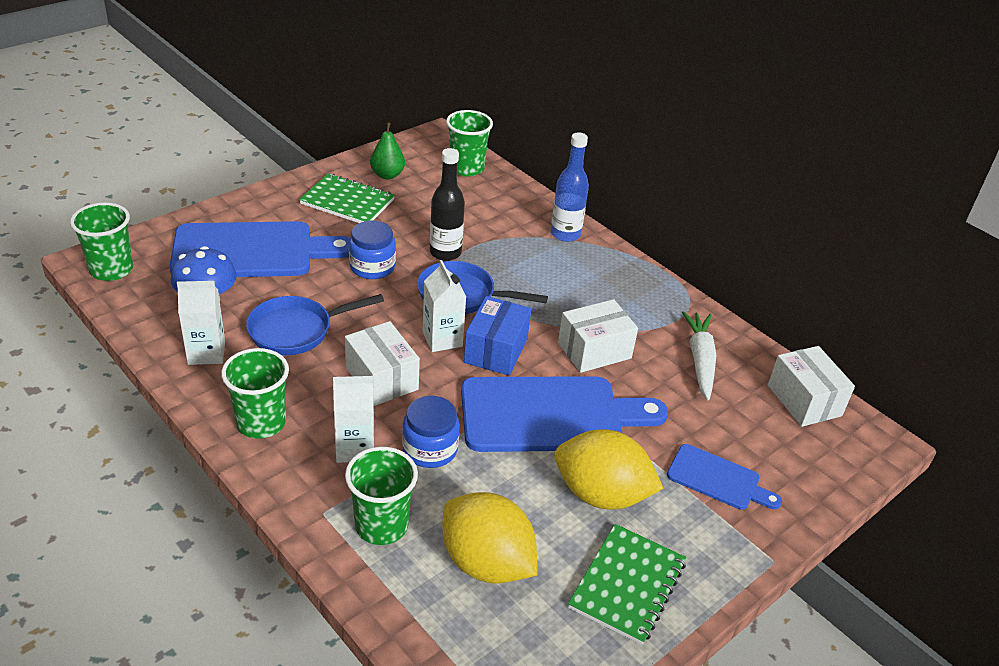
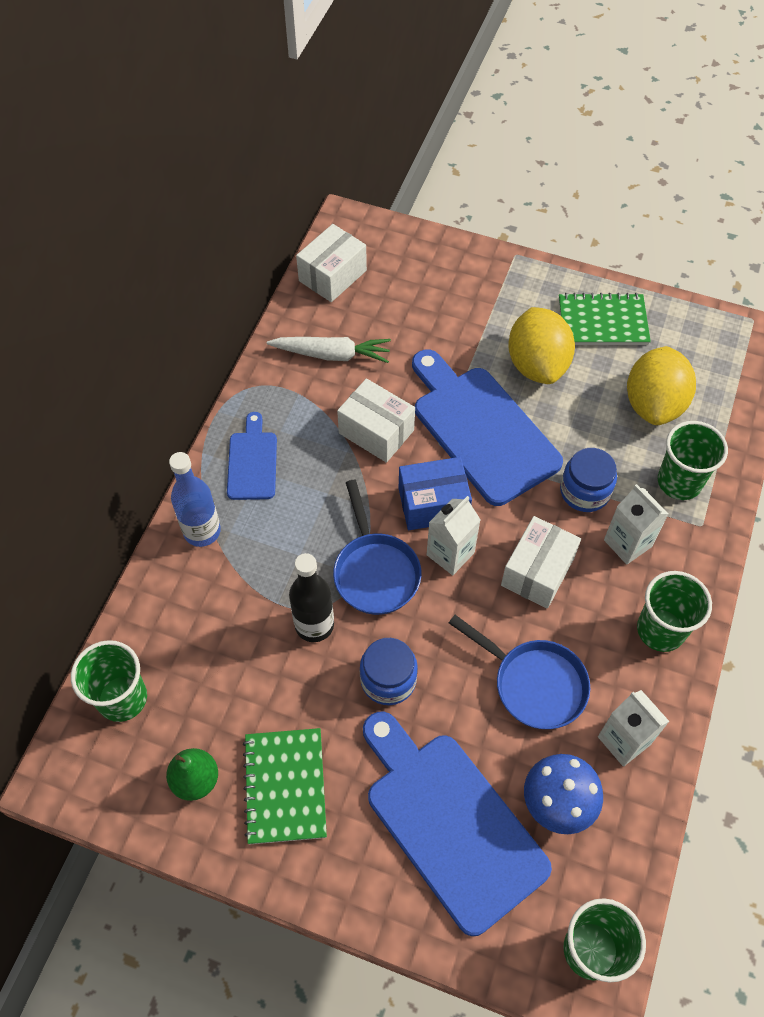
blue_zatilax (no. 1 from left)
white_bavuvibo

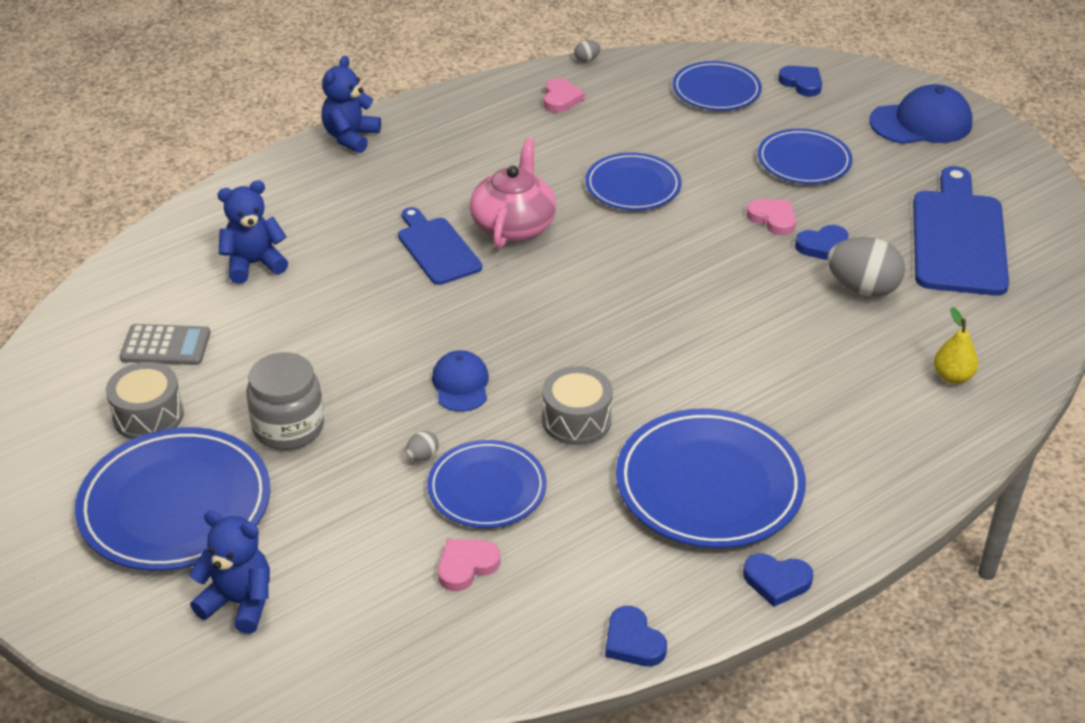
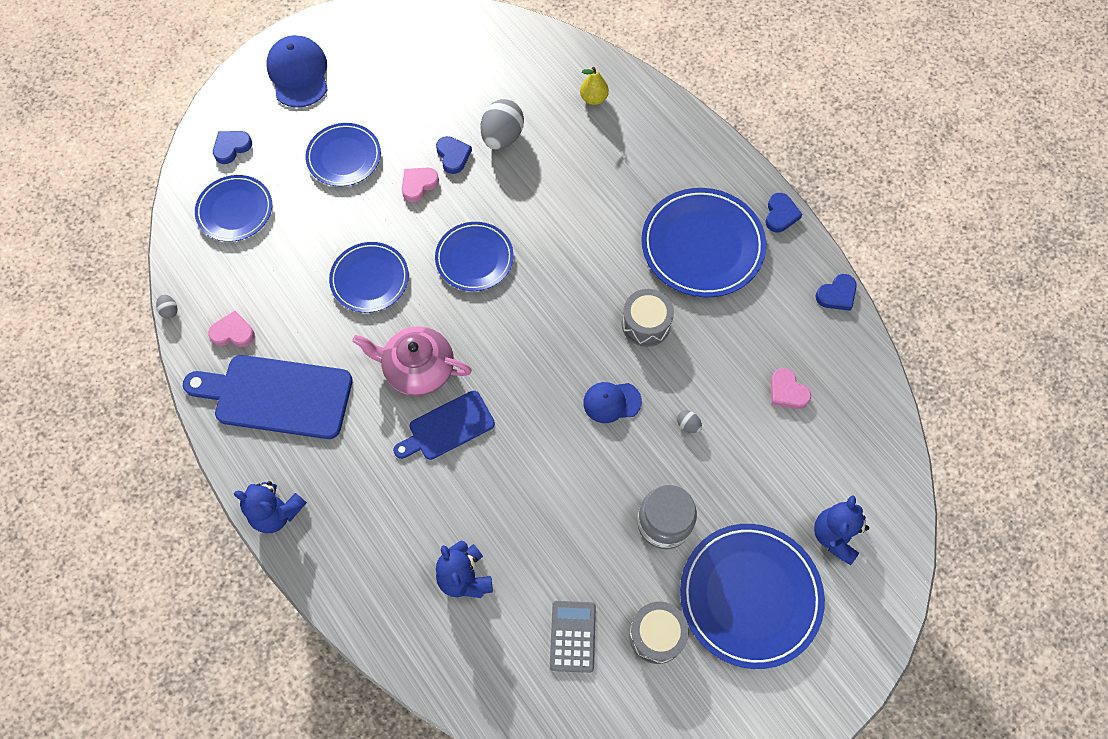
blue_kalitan (no. 4 from left)
blue_zatilax (no. 1 from left)

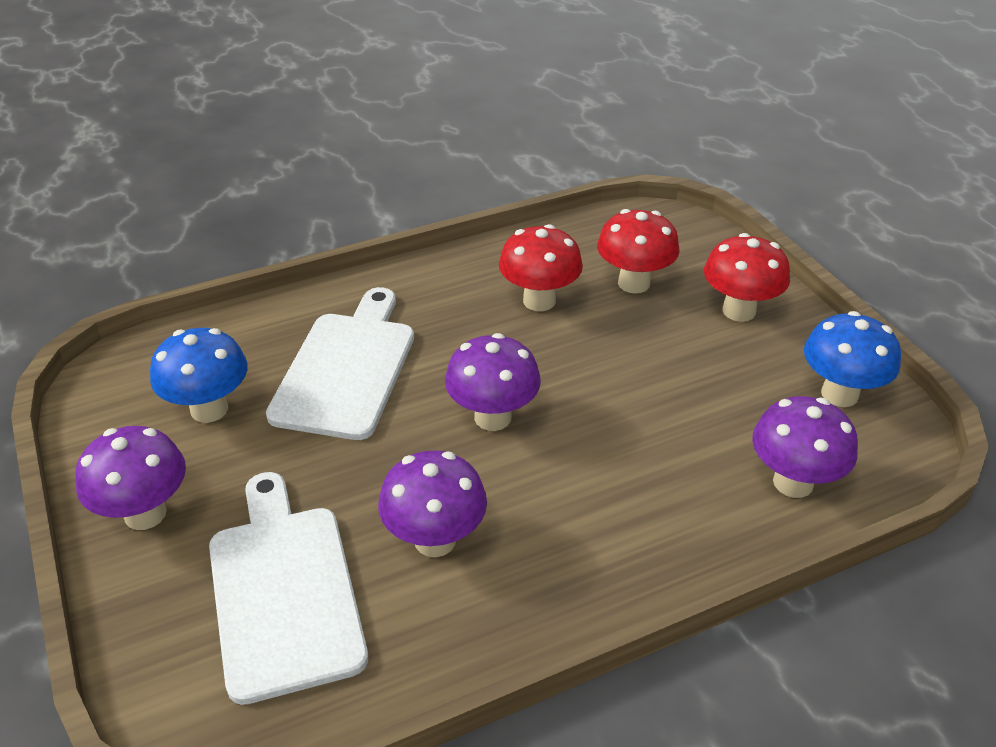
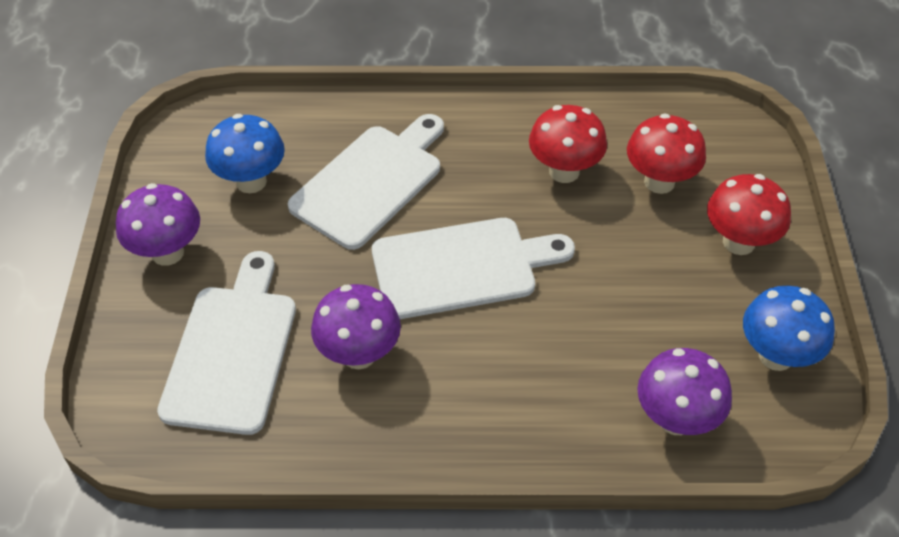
white_zatilax (no. 3 from left)

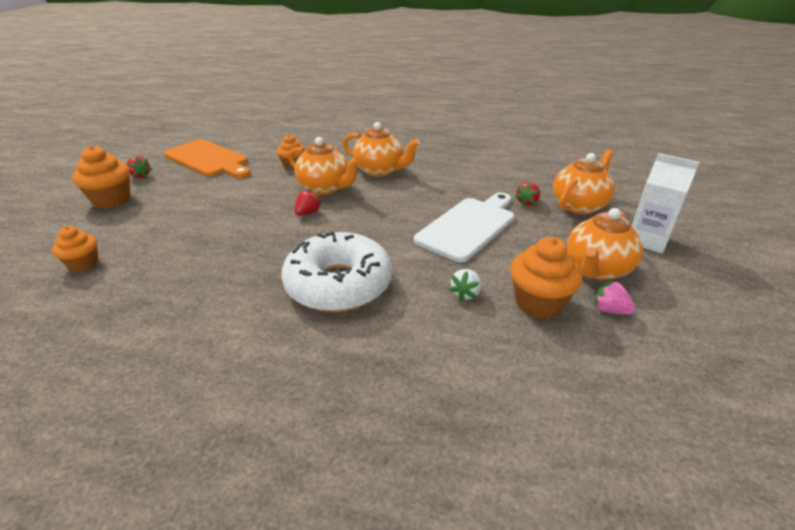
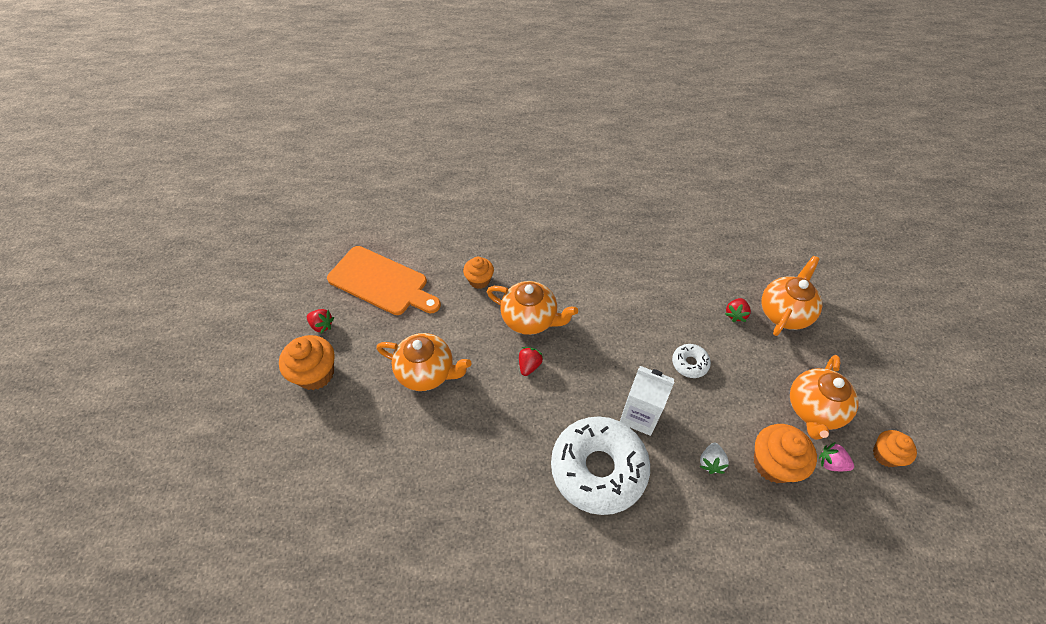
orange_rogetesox (no. 4 from left)
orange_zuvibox (no. 1 from left)
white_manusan
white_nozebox (no. 2 from left)

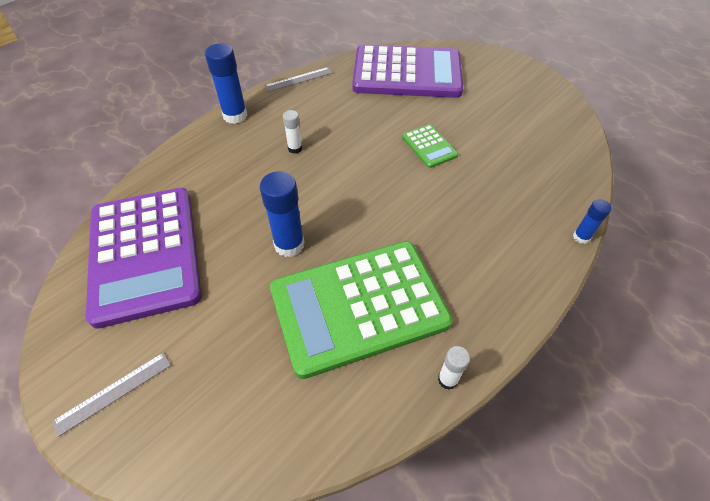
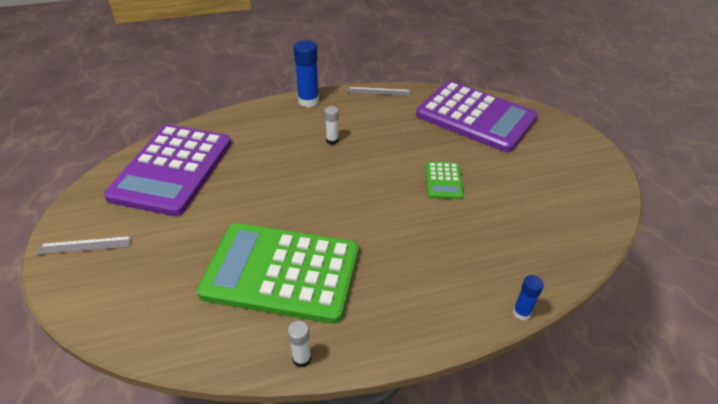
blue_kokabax (no. 2 from left in the first image)

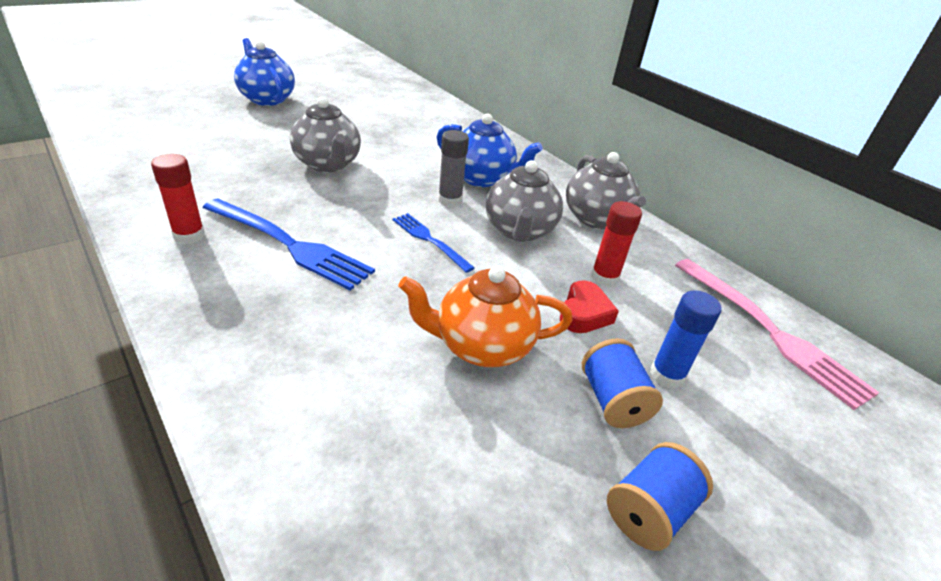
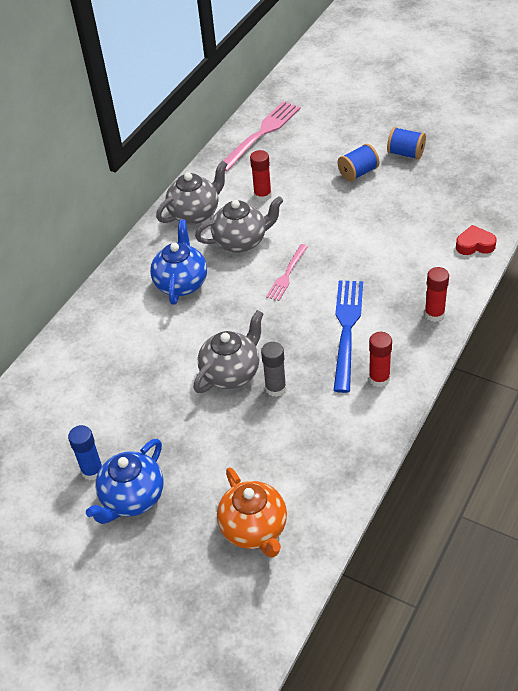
red_kokabax (no. 3 from left)
orange_zuvibox
grey_kokabax
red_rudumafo
blue_kokabax
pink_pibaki (no. 2 from left)

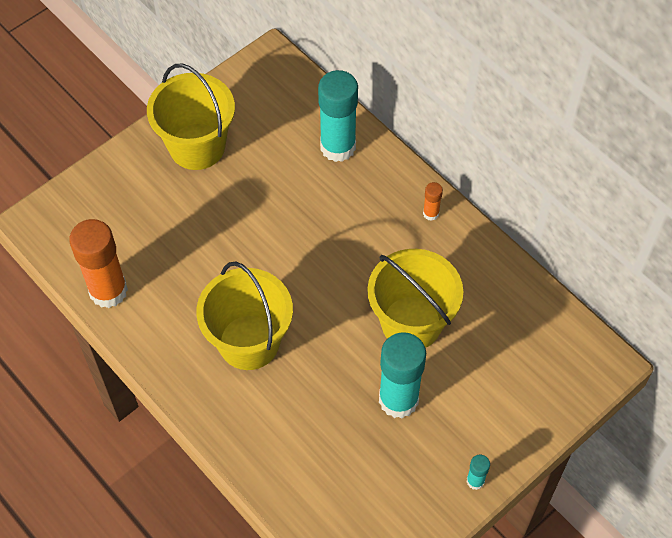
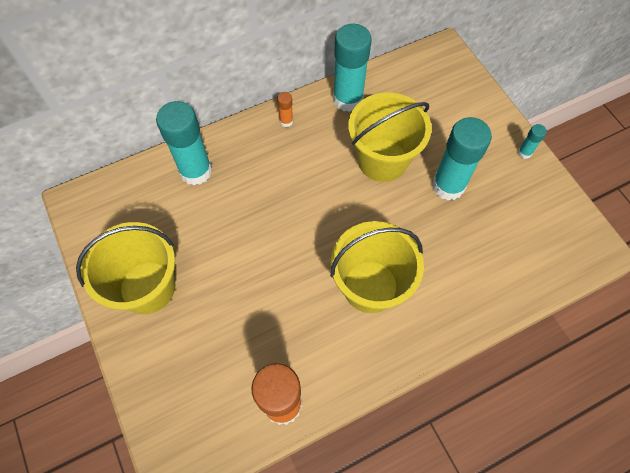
turquoise_kokabax (no. 2 from left)

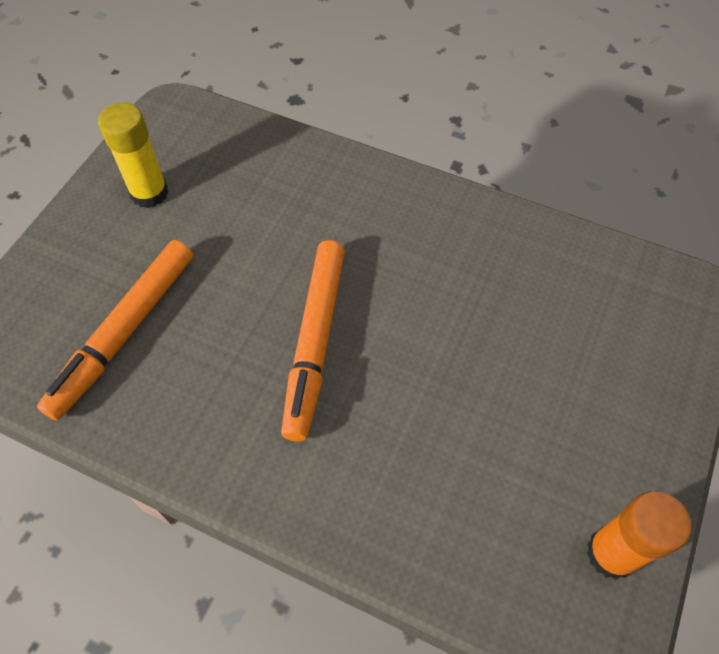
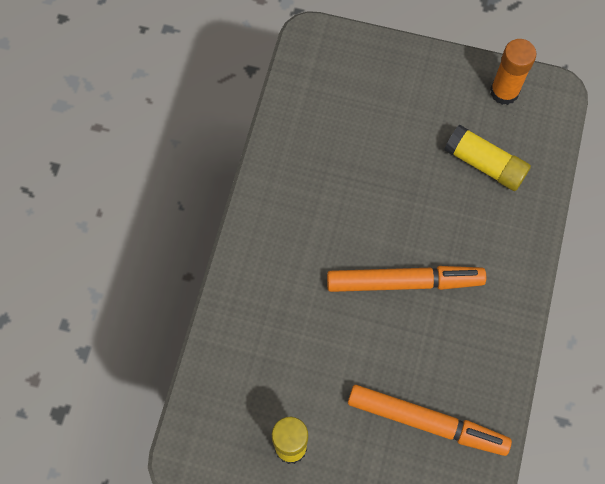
yellow_kokabax (no. 2 from left)

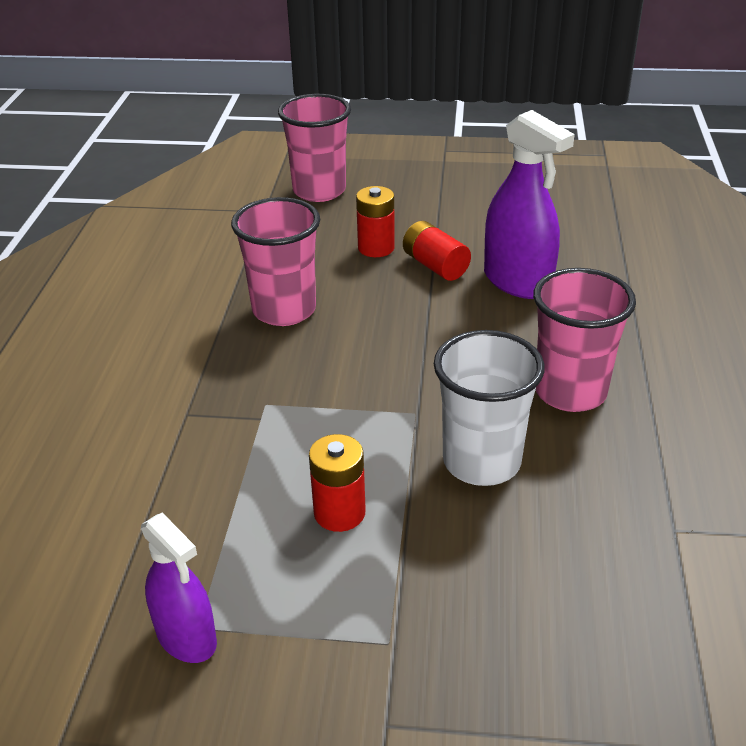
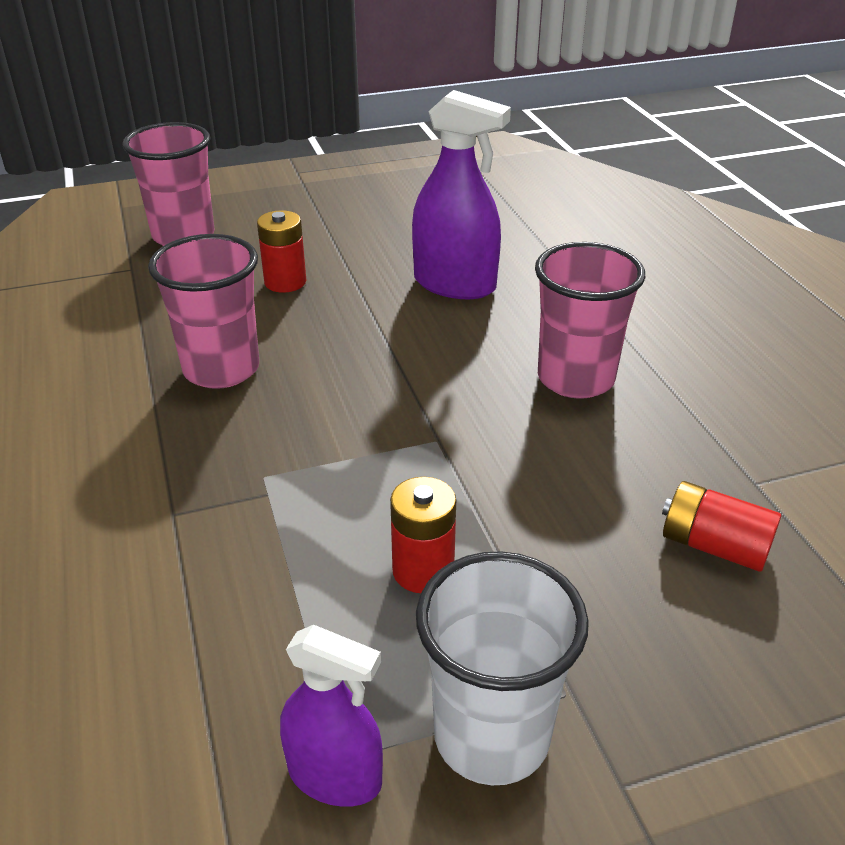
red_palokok (no. 3 from left)
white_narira

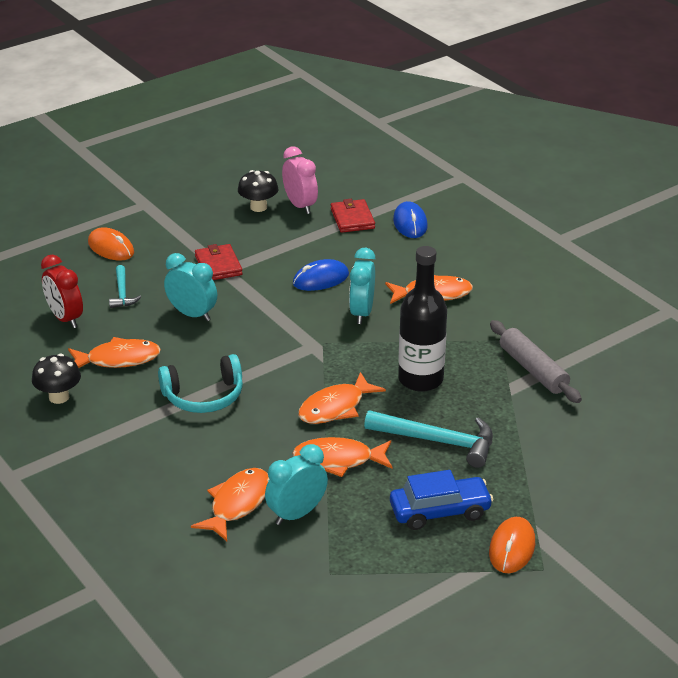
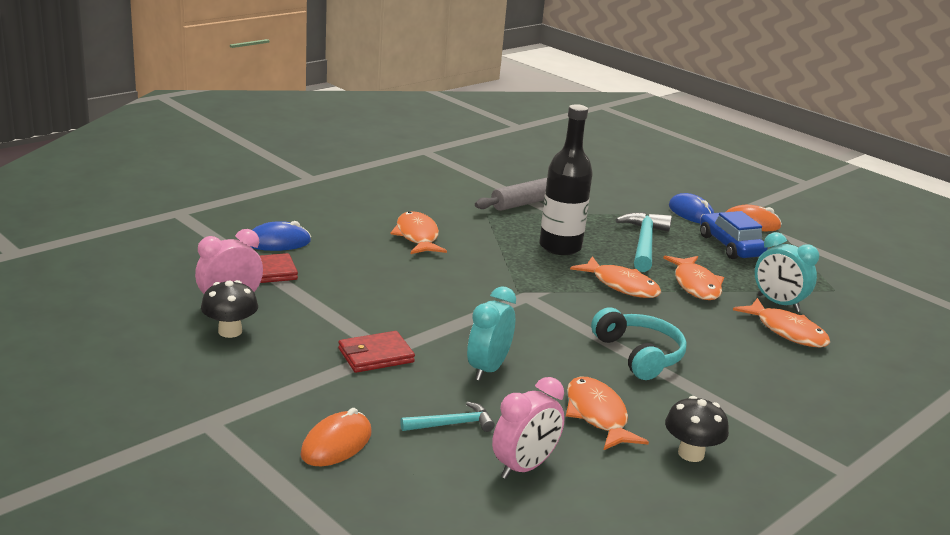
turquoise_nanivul (no. 3 from left in the first image)
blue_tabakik (no. 2 from left)
pink_nanivul (no. 2 from left)
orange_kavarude (no. 5 from left)

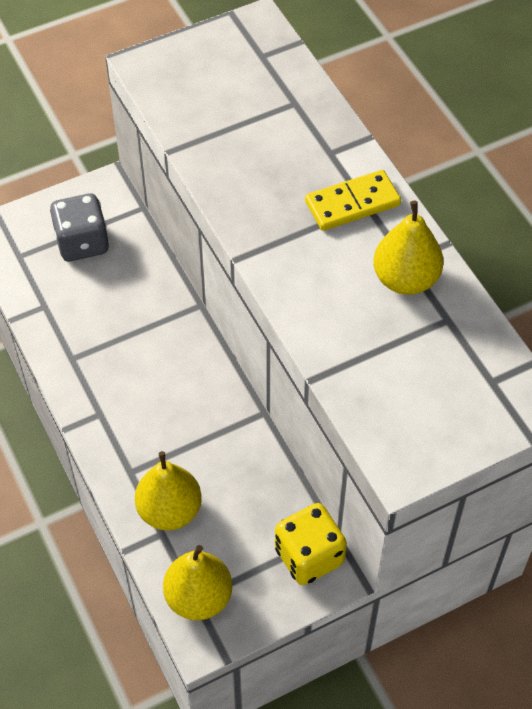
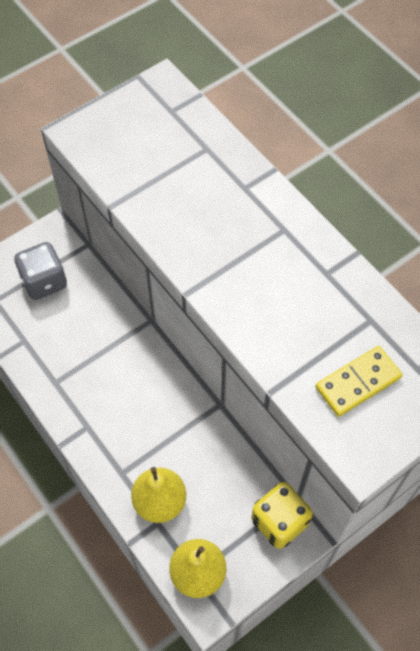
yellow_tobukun (no. 3 from left in the first image)
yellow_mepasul

